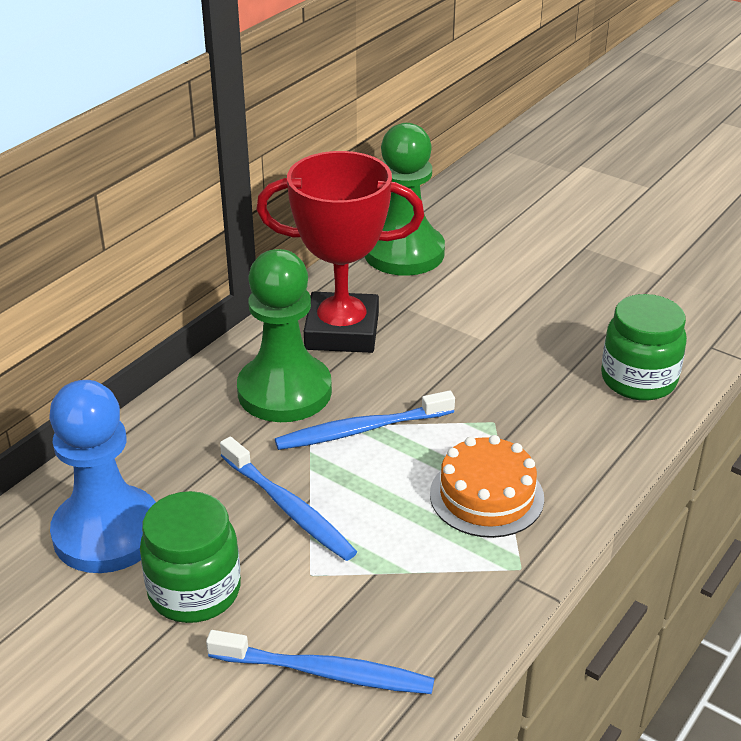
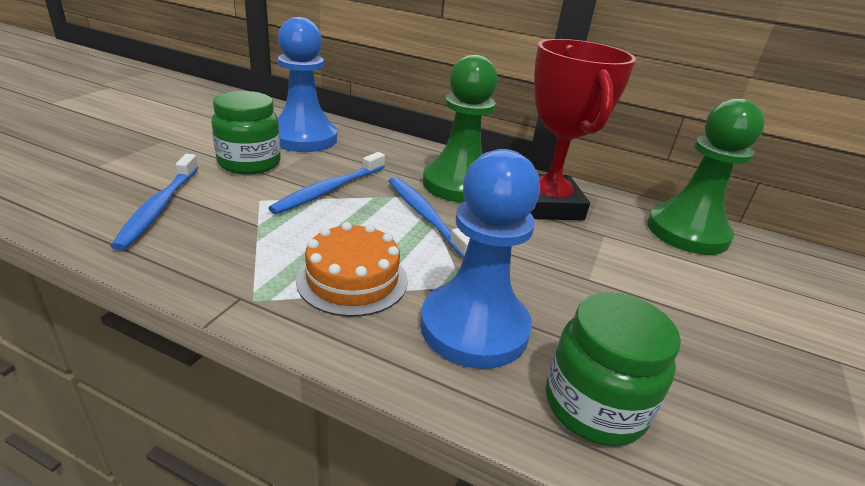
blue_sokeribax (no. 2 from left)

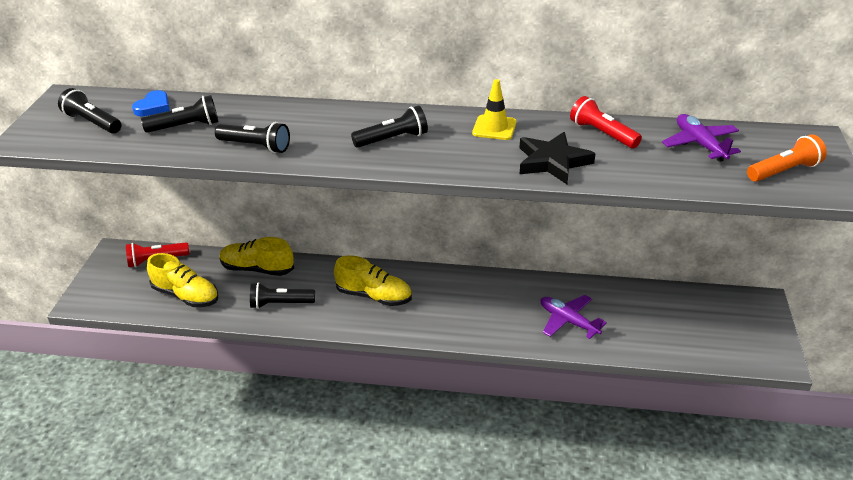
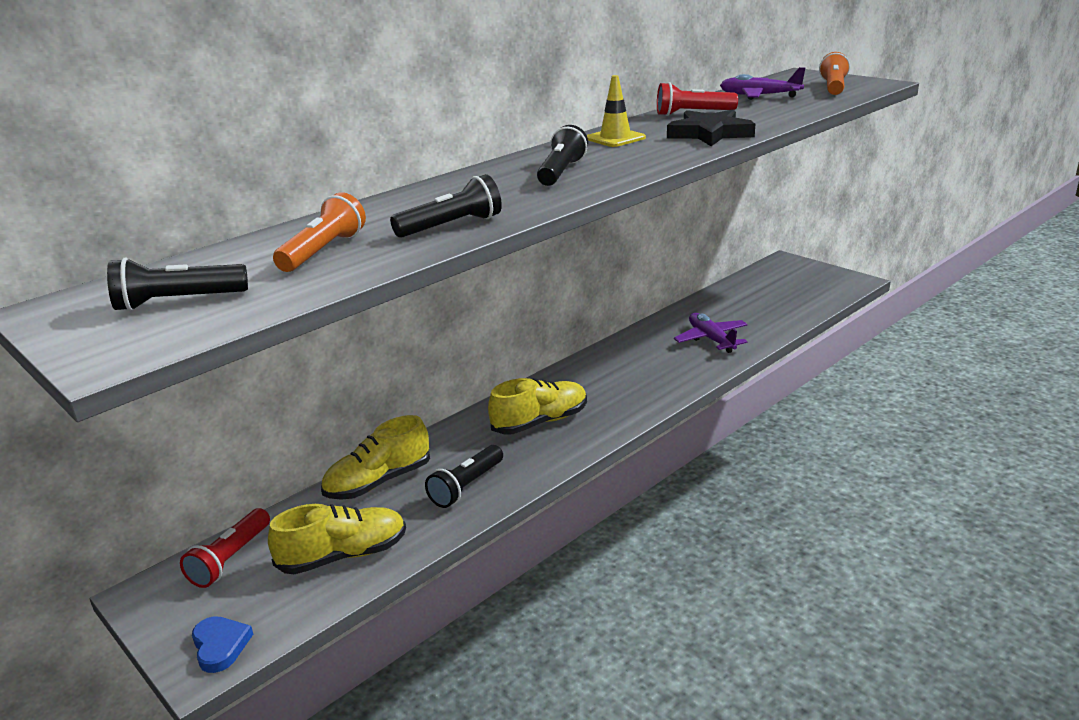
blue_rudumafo
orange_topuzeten (no. 1 from left)
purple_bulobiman (no. 1 from left)

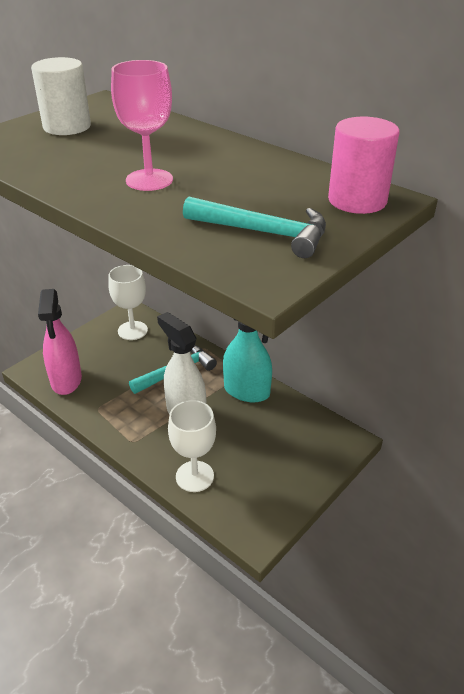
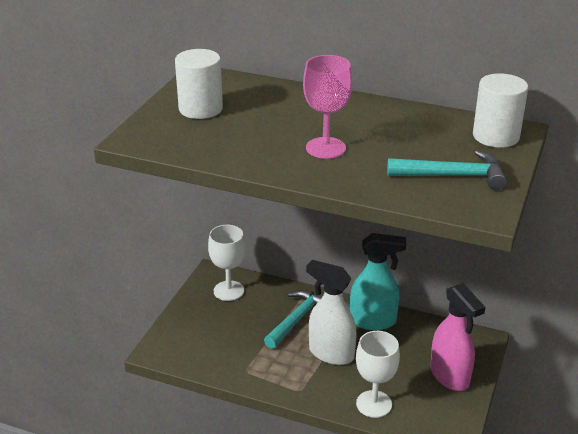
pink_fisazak
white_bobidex (no. 2 from left)

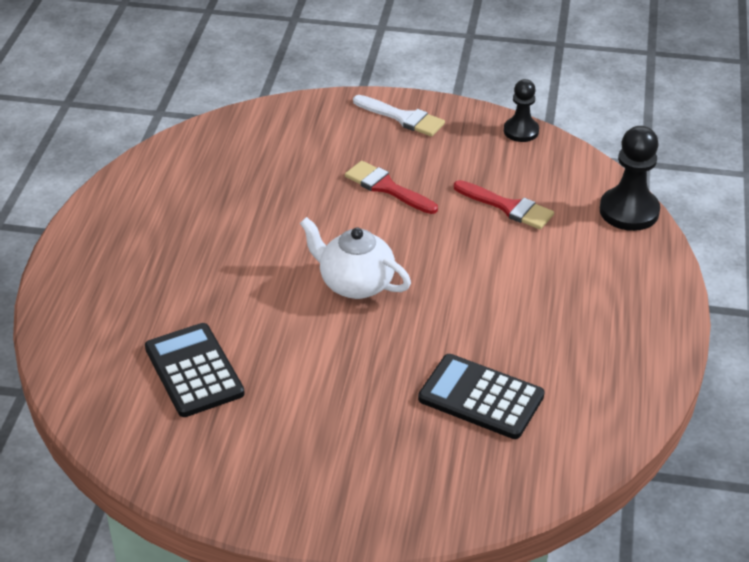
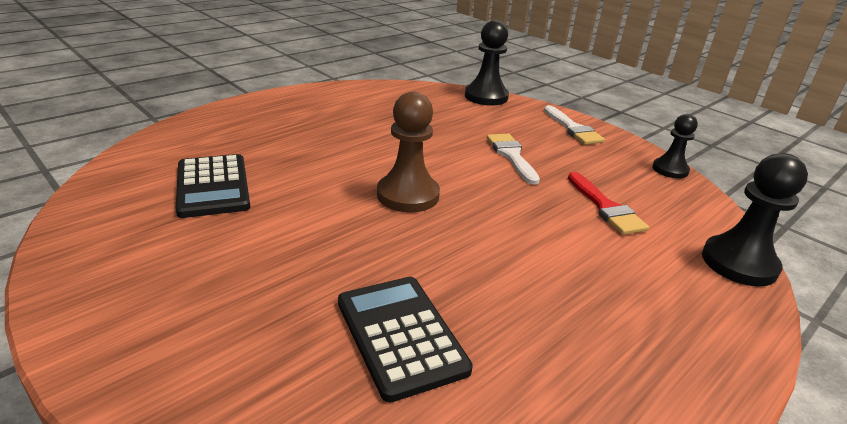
black_sokeribax (no. 1 from left)
brown_sokeribax
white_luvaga (no. 1 from left)
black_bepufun (no. 1 from left)

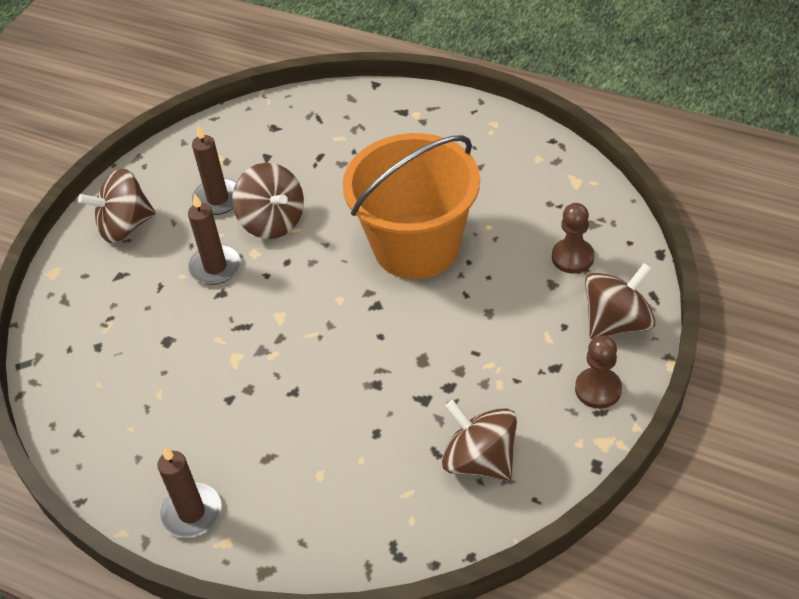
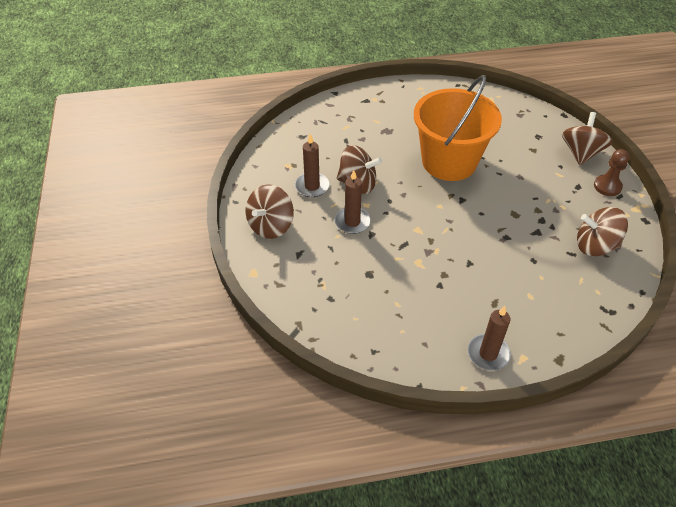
brown_sokeribax (no. 1 from left in the first image)

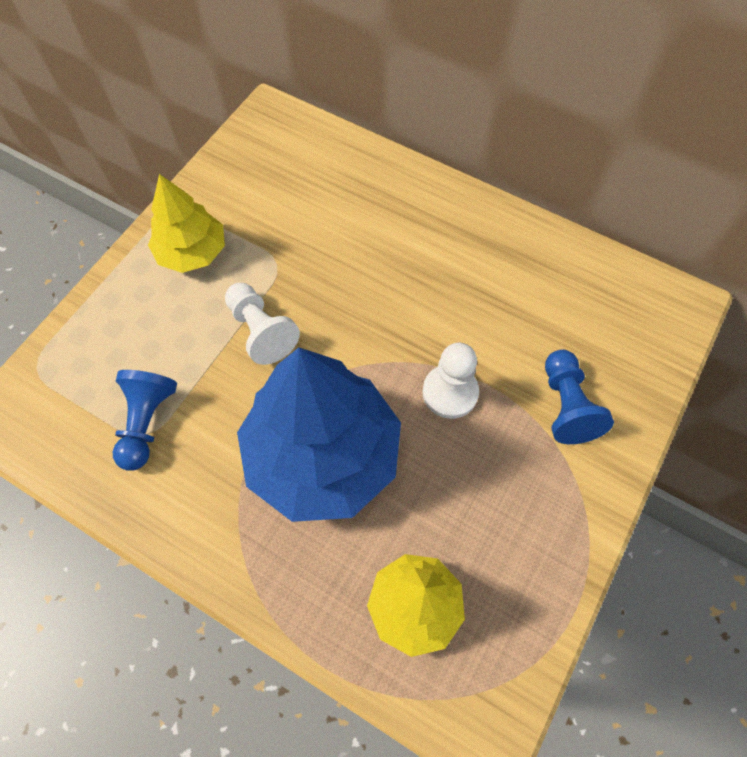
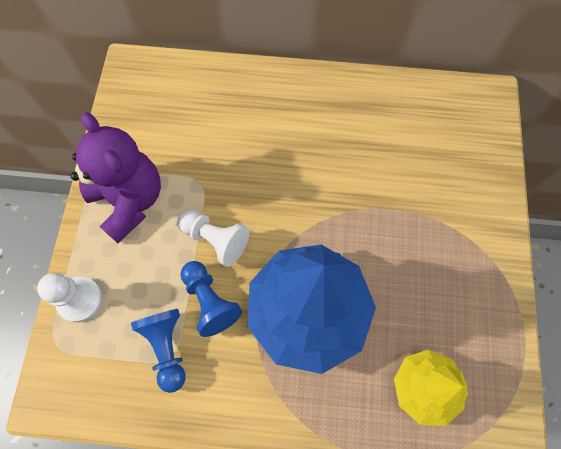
white_sokeribax (no. 1 from left)
blue_sokeribax (no. 2 from left)
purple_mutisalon

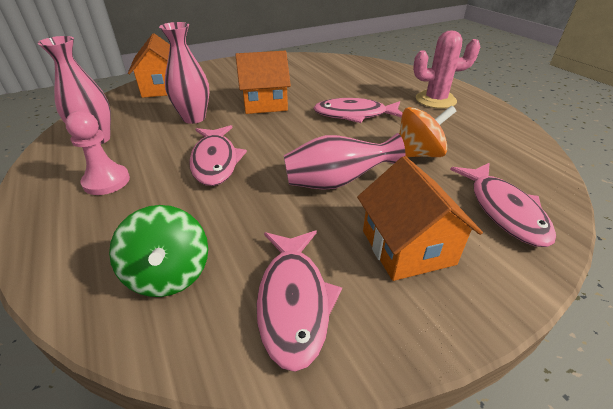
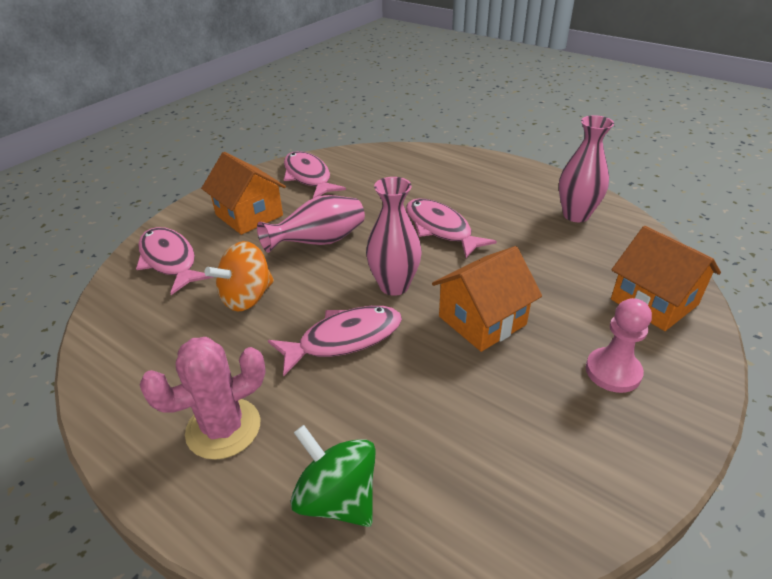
pink_sokeribax
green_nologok
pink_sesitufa (no. 2 from left)

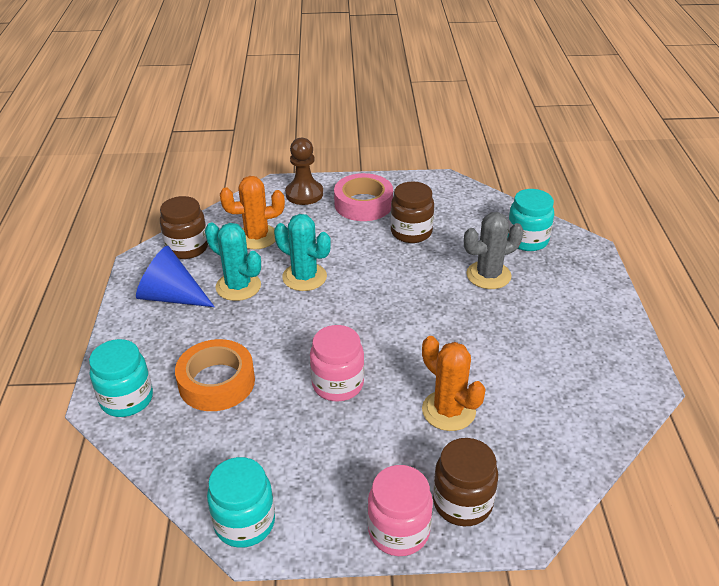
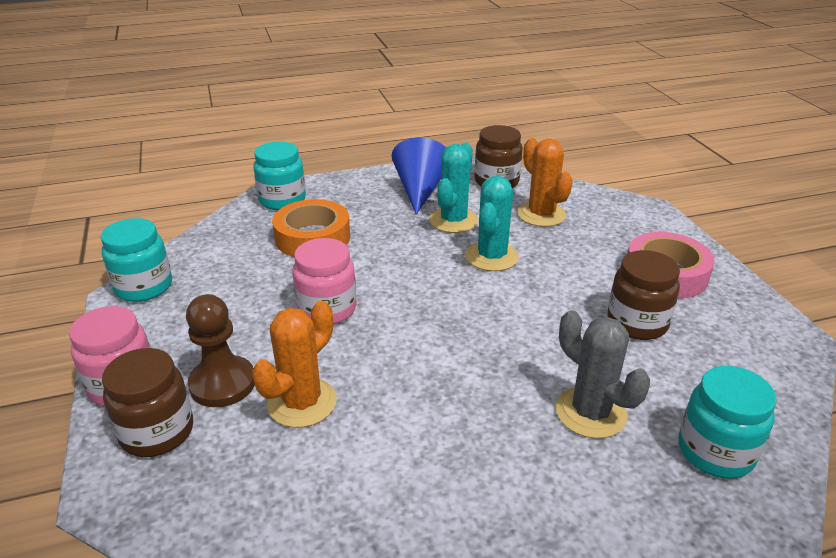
brown_sokeribax

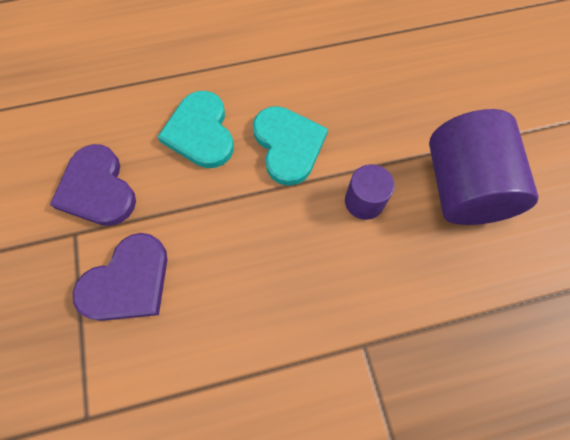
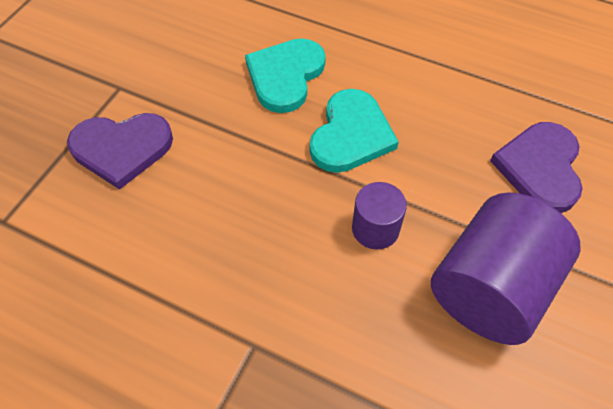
purple_rudumafo (no. 2 from left)

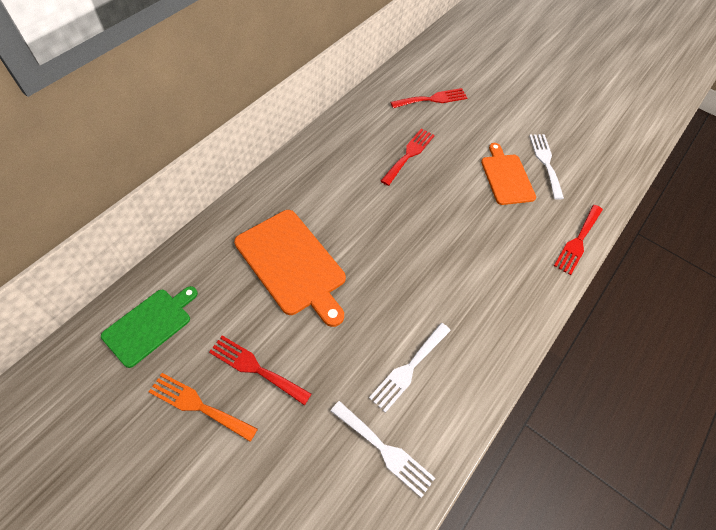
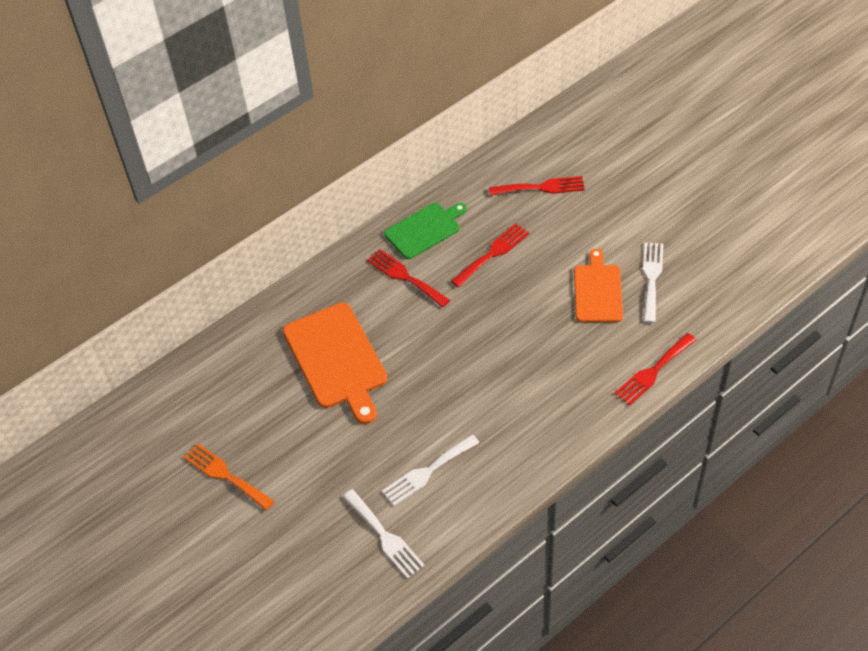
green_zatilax
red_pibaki (no. 1 from left)

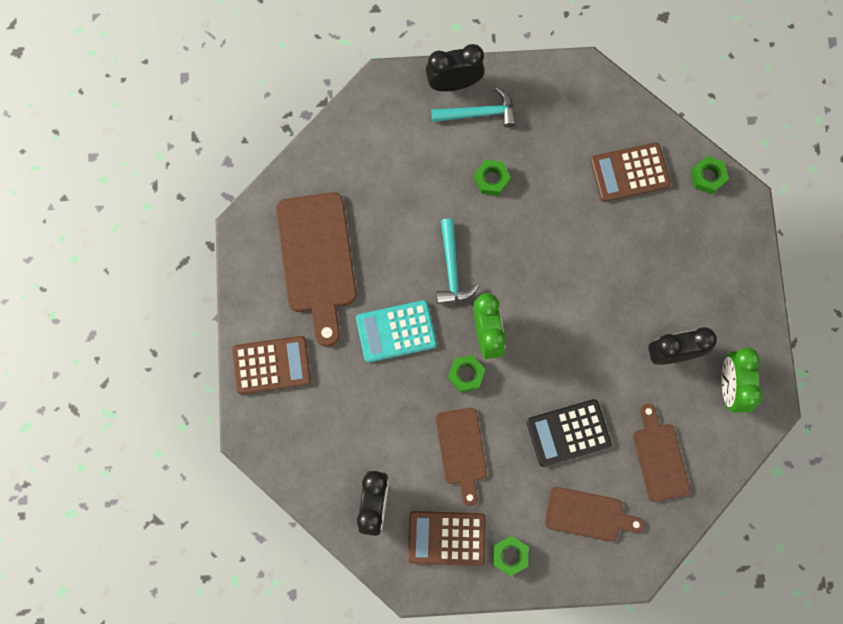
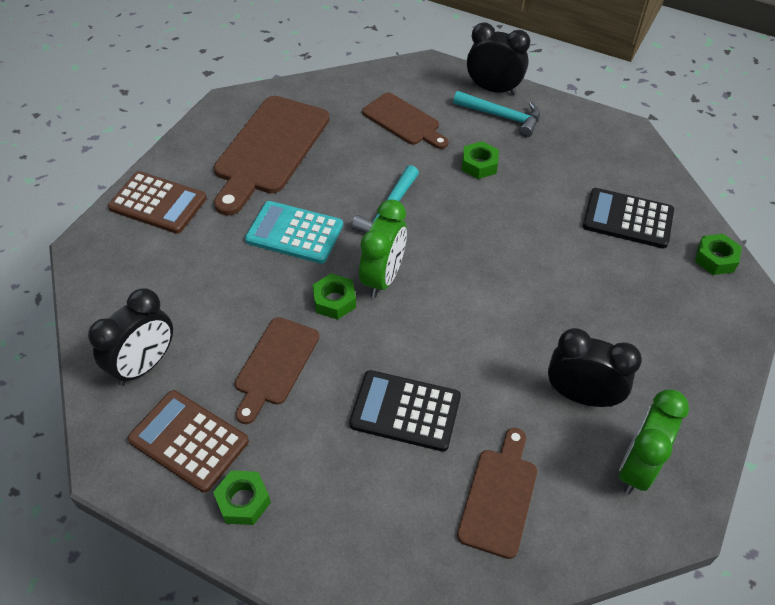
brown_zatilax (no. 3 from left)
black_bepufun (no. 2 from left)

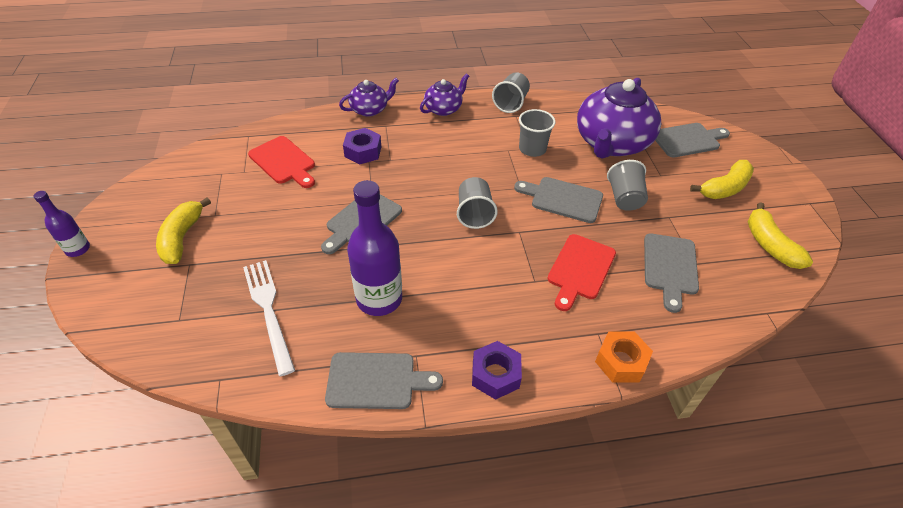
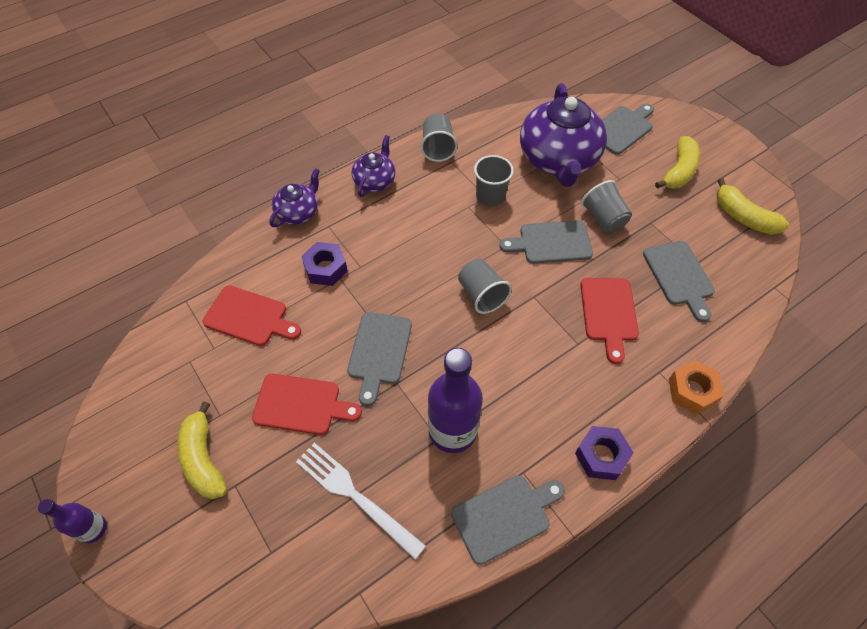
red_zatilax (no. 2 from left)

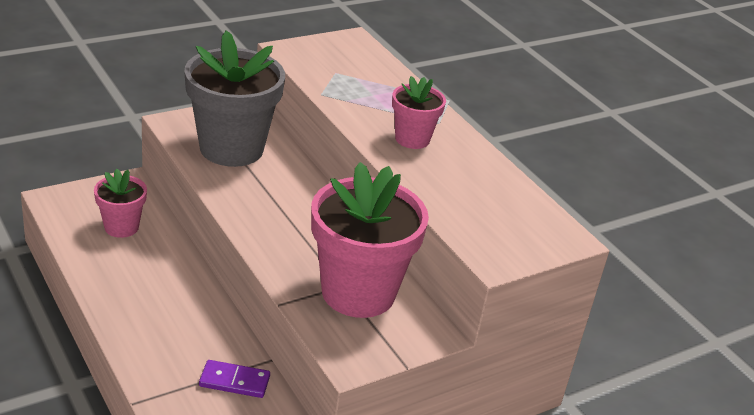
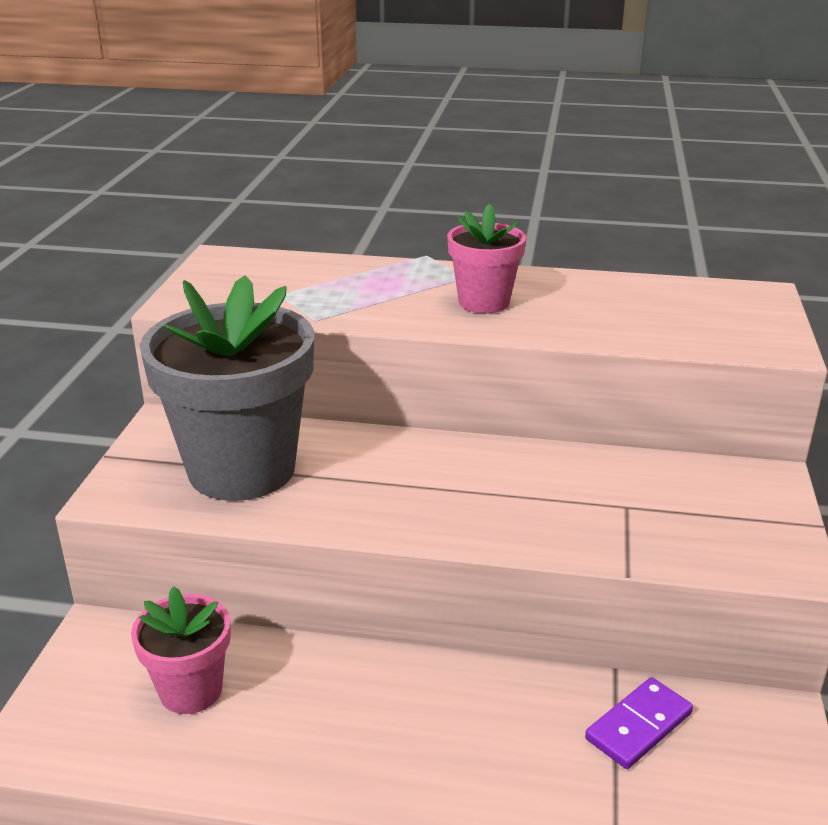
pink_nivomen (no. 2 from left in the first image)

